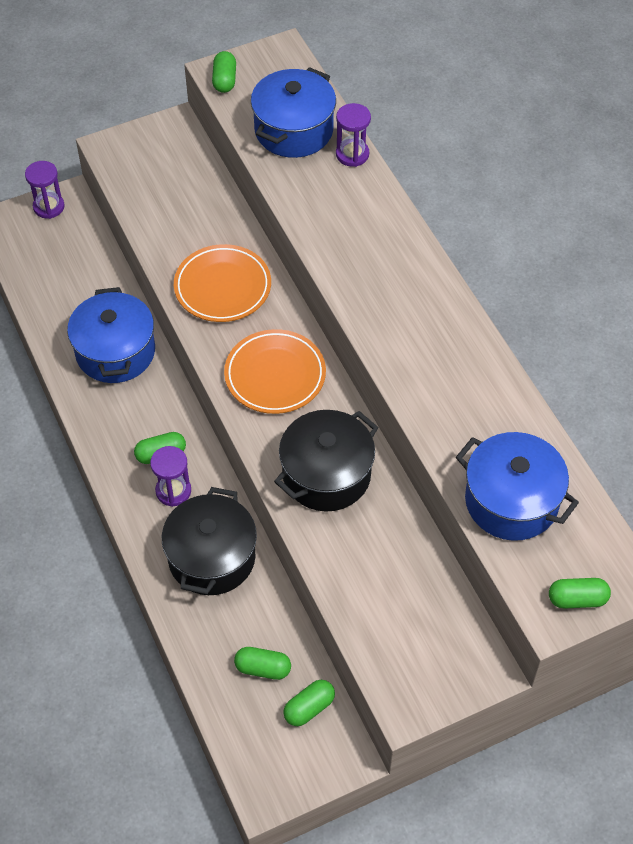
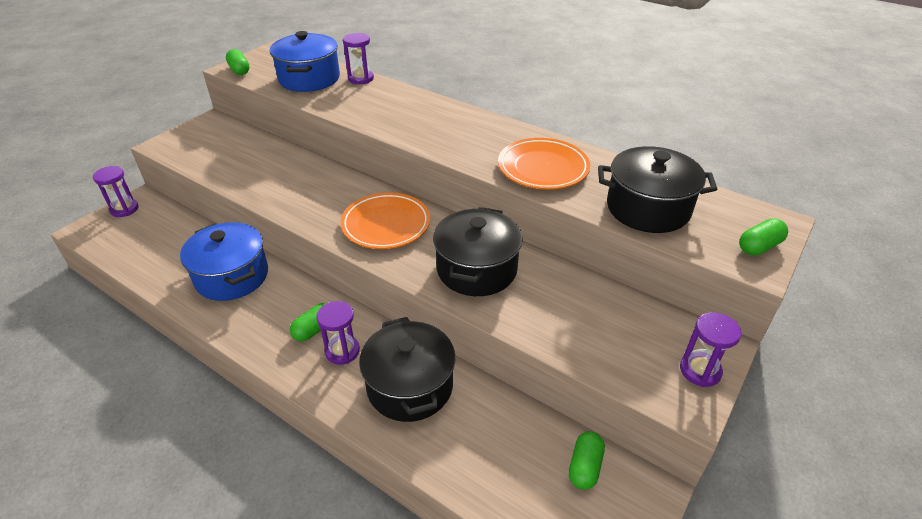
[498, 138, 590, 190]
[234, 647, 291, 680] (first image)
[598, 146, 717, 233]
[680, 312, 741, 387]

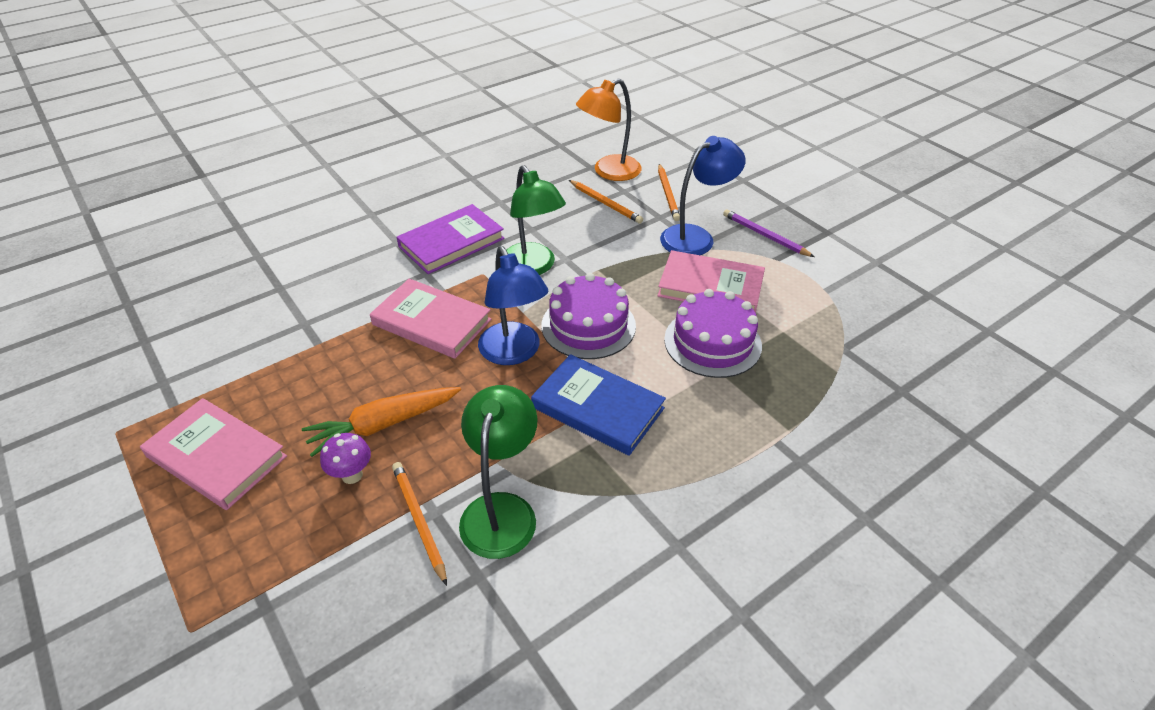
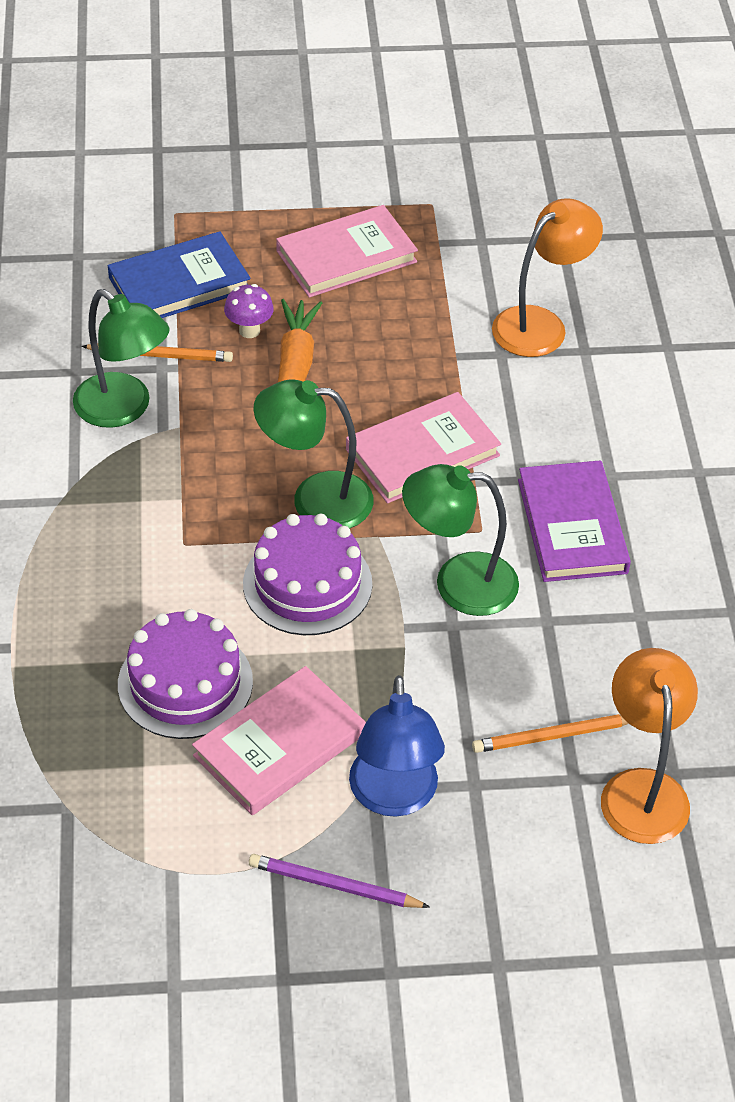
[253, 379, 374, 529]
[108, 231, 251, 318]
[658, 164, 680, 221] (first image)
[249, 854, 430, 908]
[492, 198, 603, 357]

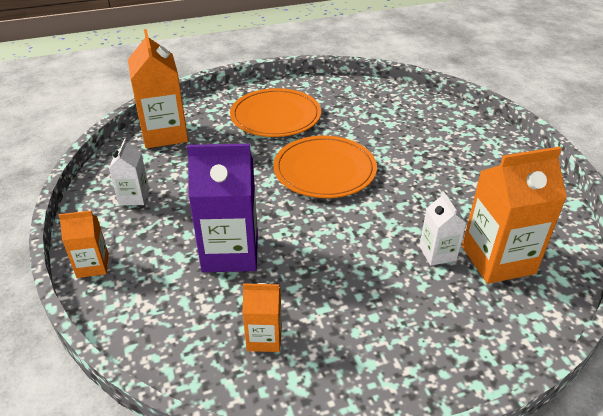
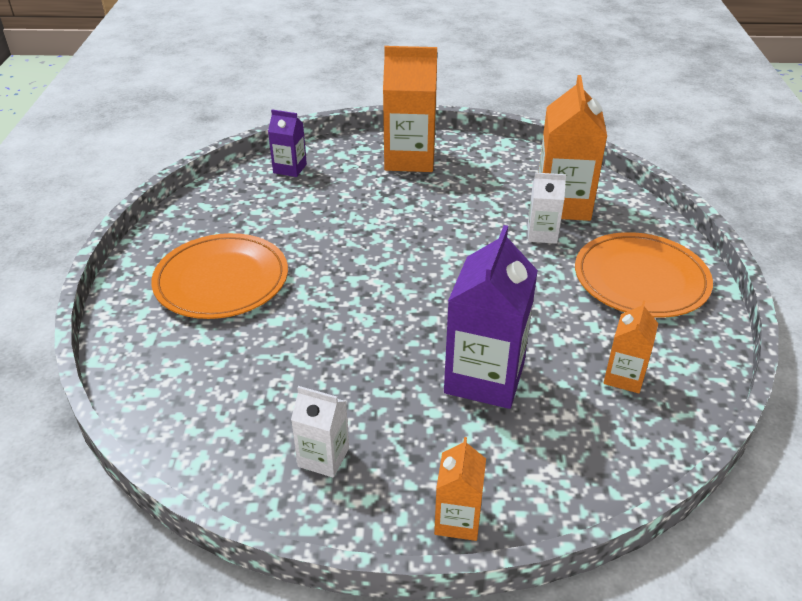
[383, 46, 437, 172]
[575, 232, 713, 318]
[268, 109, 307, 177]

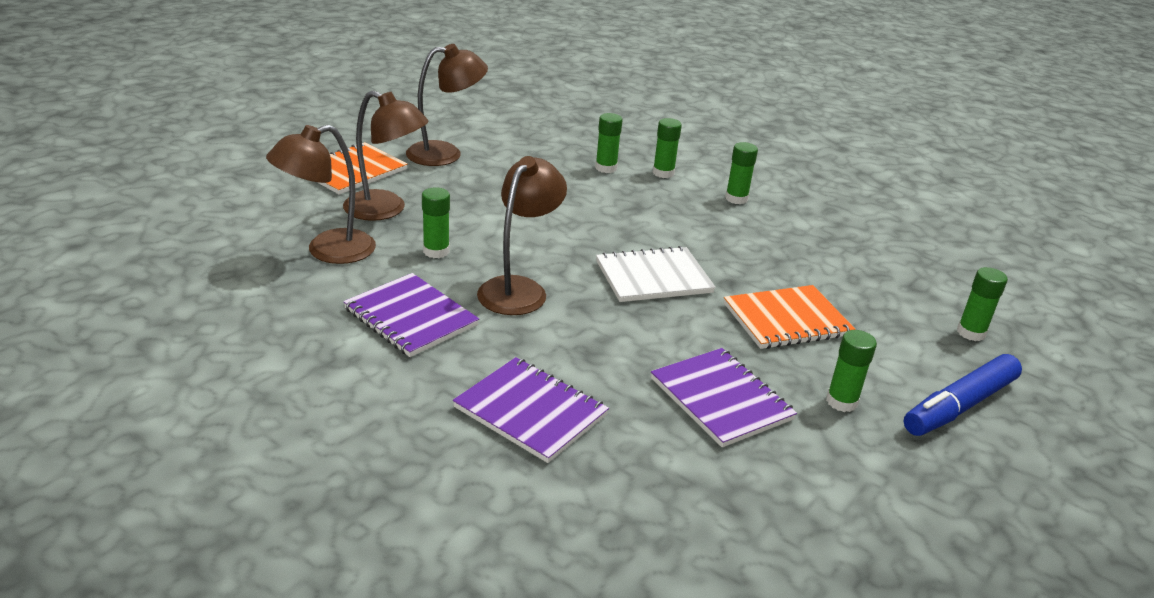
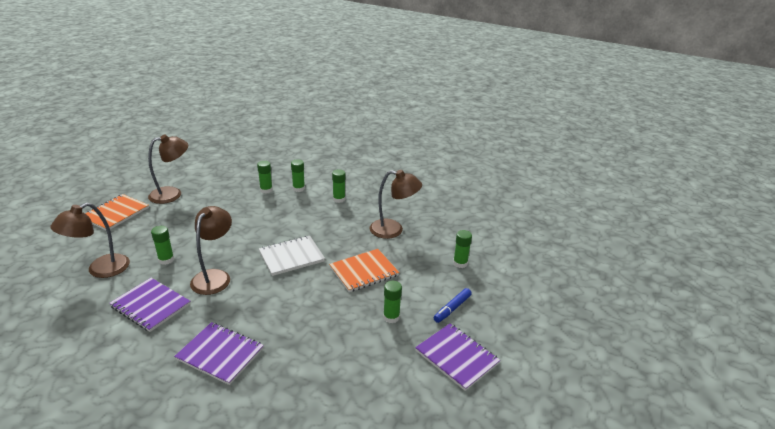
[369, 170, 422, 239]
[415, 323, 500, 391]
[434, 288, 472, 323]

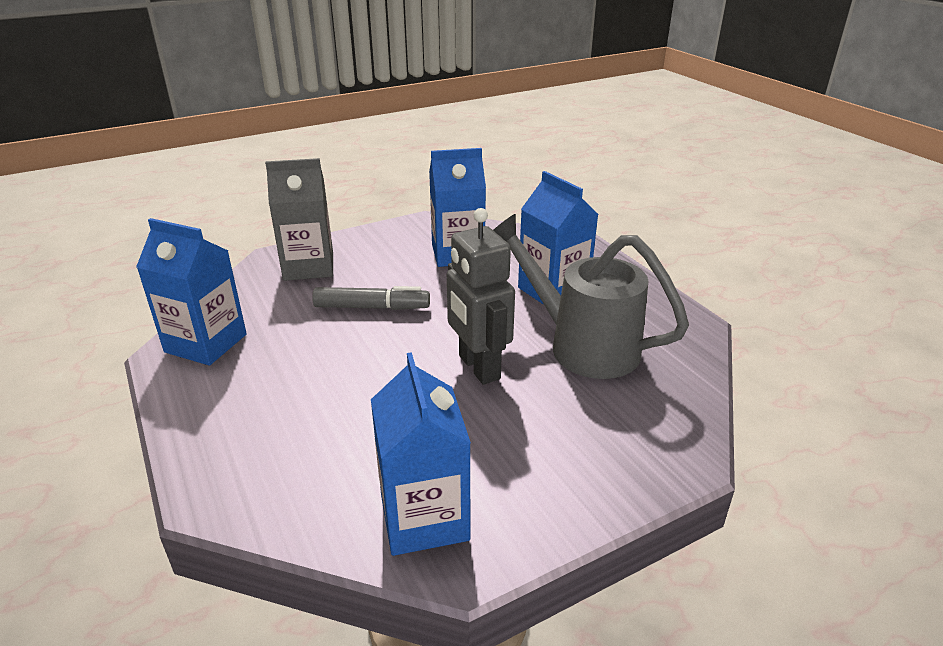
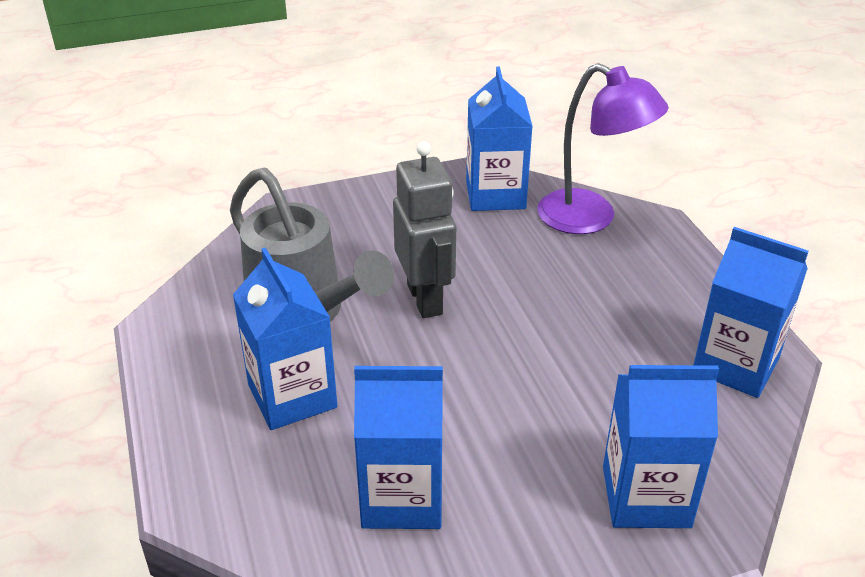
[603, 365, 719, 528]
[312, 286, 430, 310] (first image)
[537, 63, 669, 234]

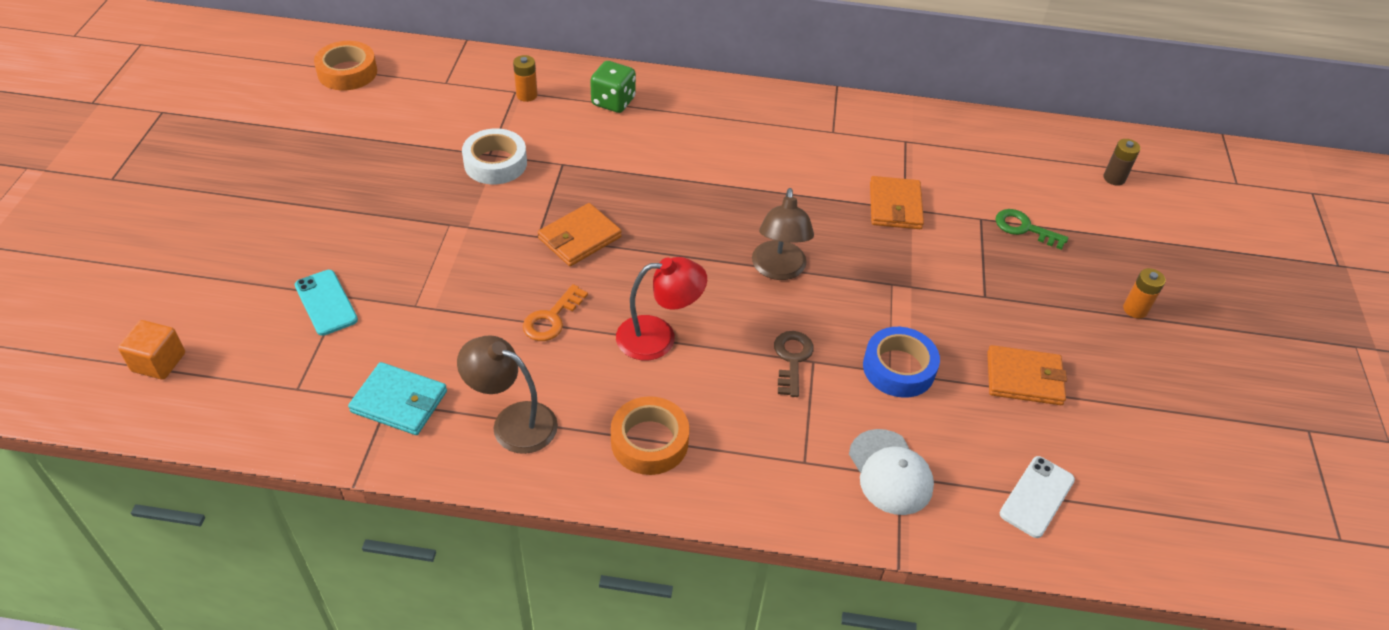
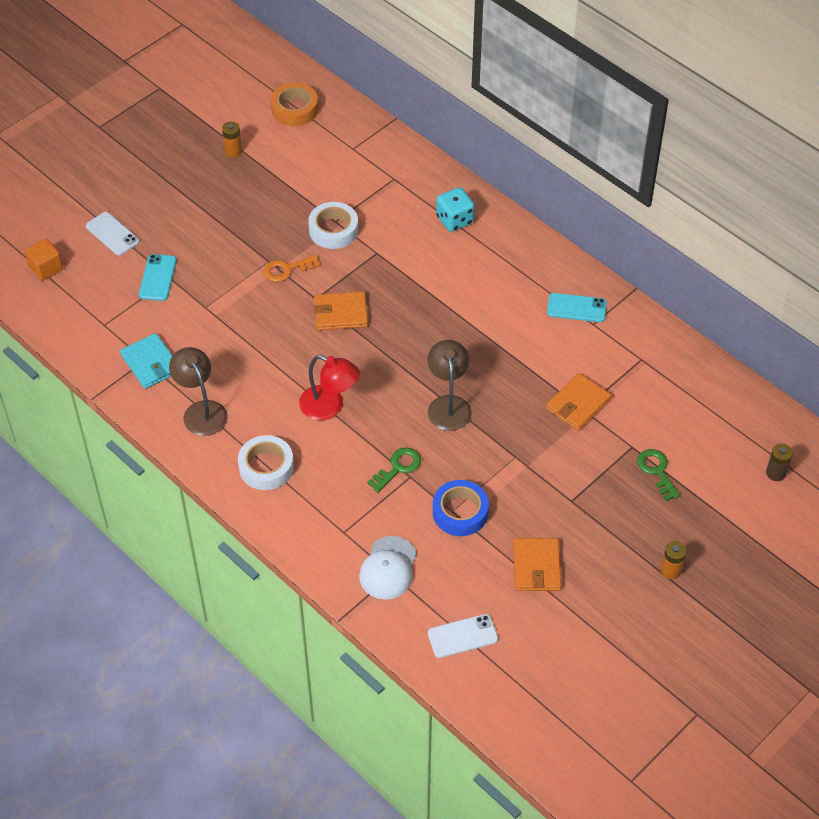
[222, 122, 242, 157]
[264, 255, 320, 282]
[436, 187, 475, 232]
[238, 435, 294, 490]
[427, 340, 472, 431]
[367, 447, 421, 492]
[513, 538, 561, 591]
[86, 212, 139, 255]
[547, 293, 607, 322]

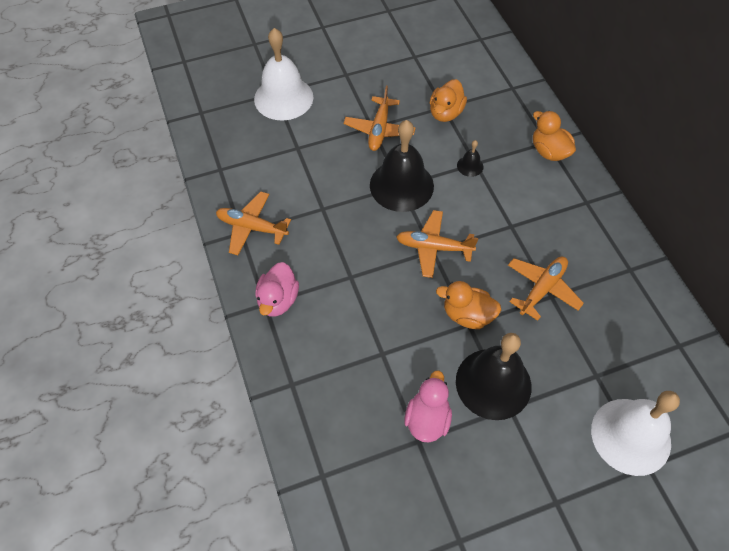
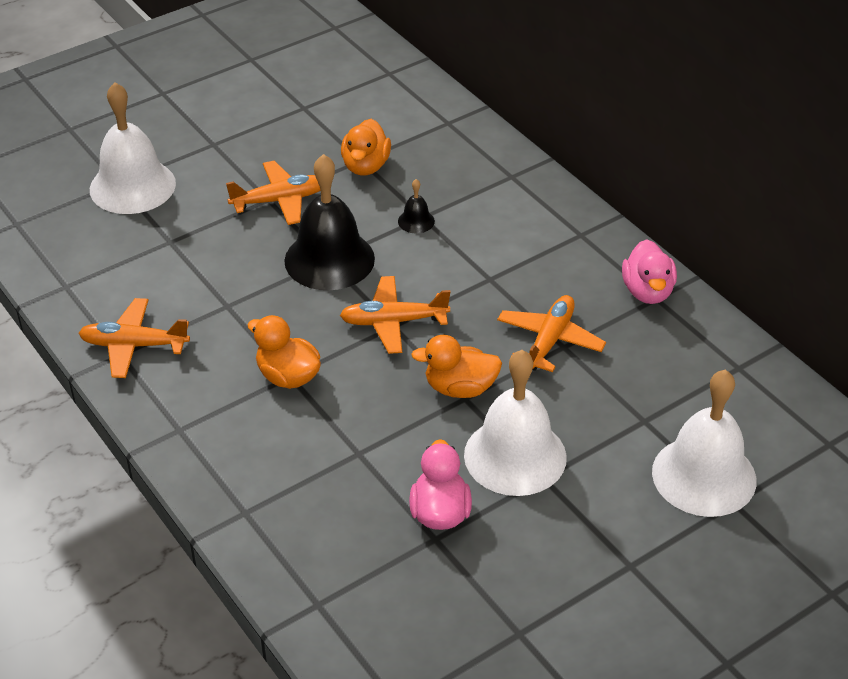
[622, 239, 677, 304]
[226, 161, 321, 225]
[464, 350, 567, 496]
[247, 315, 321, 389]

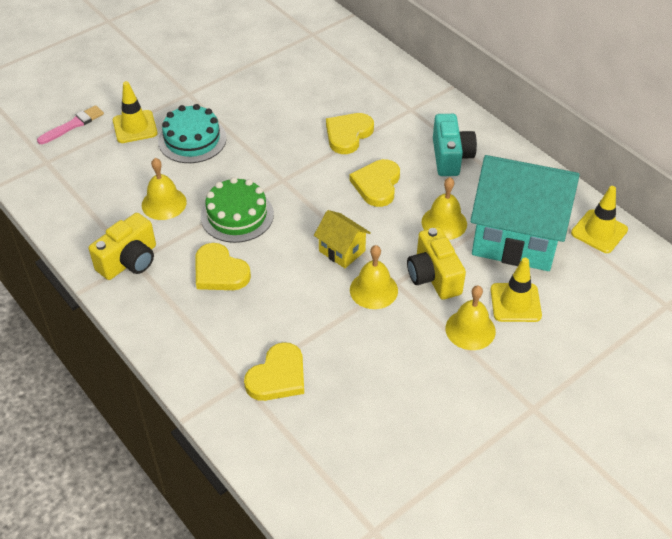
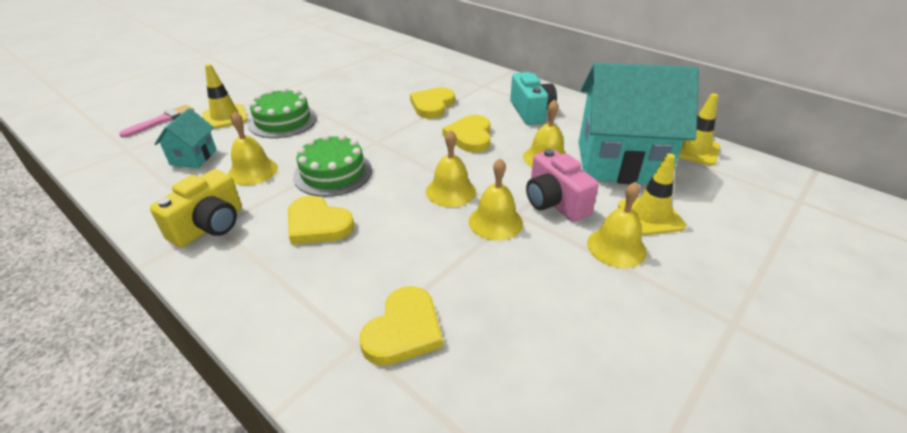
[248, 87, 317, 138]
[426, 130, 476, 207]
[526, 149, 599, 222]
[154, 108, 217, 168]

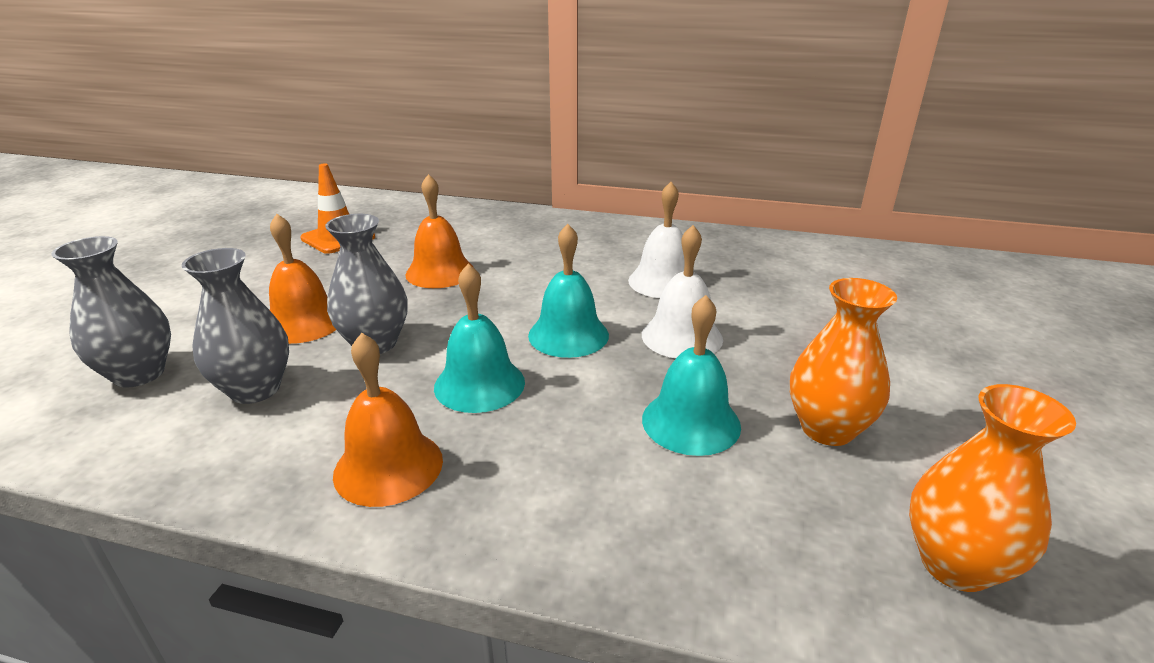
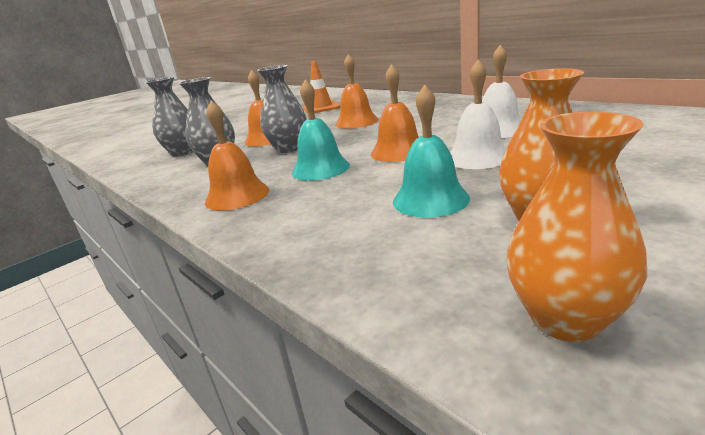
[371, 64, 419, 162]

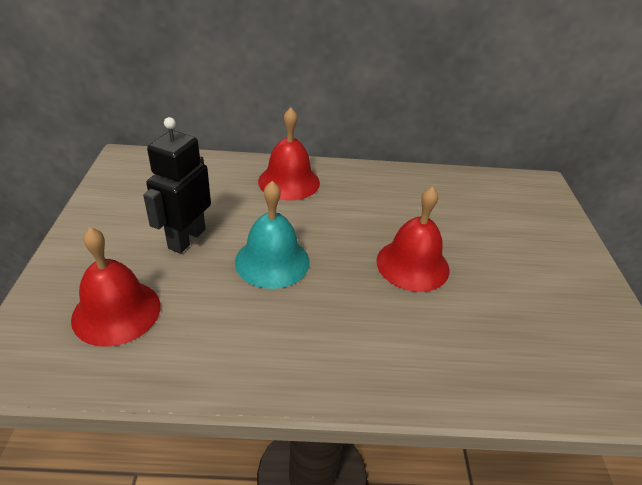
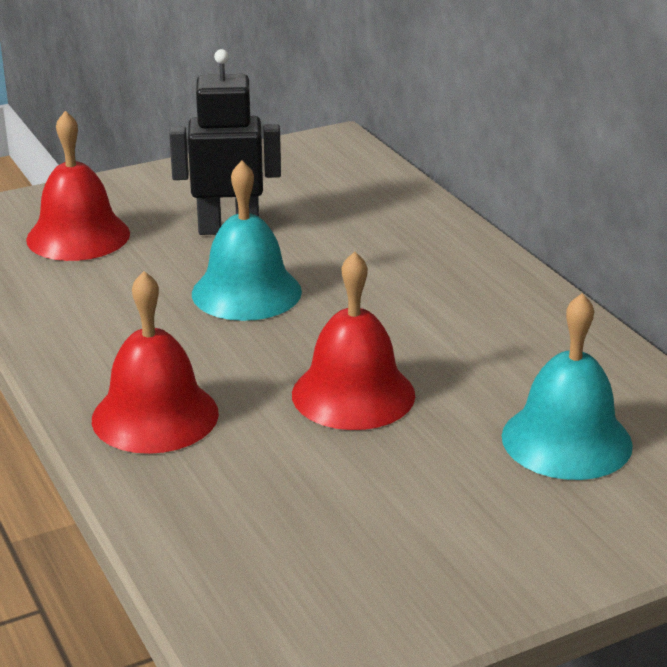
[92, 271, 219, 454]
[502, 293, 633, 480]

